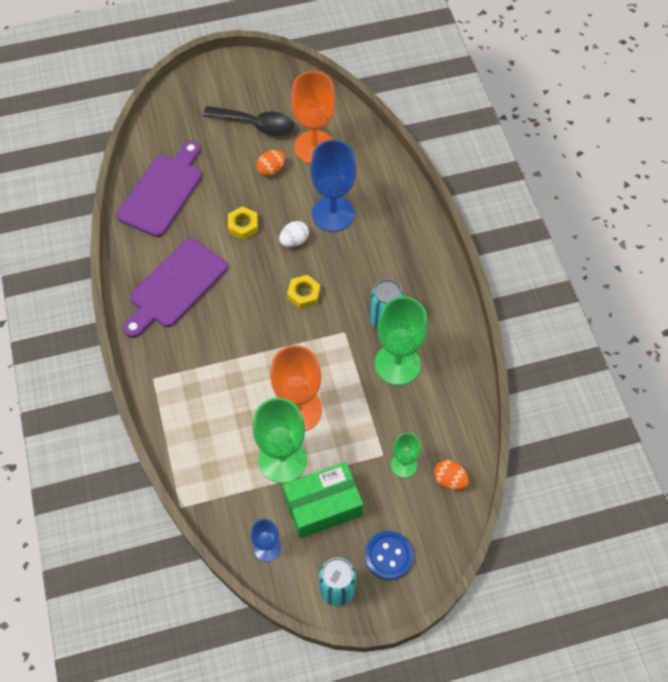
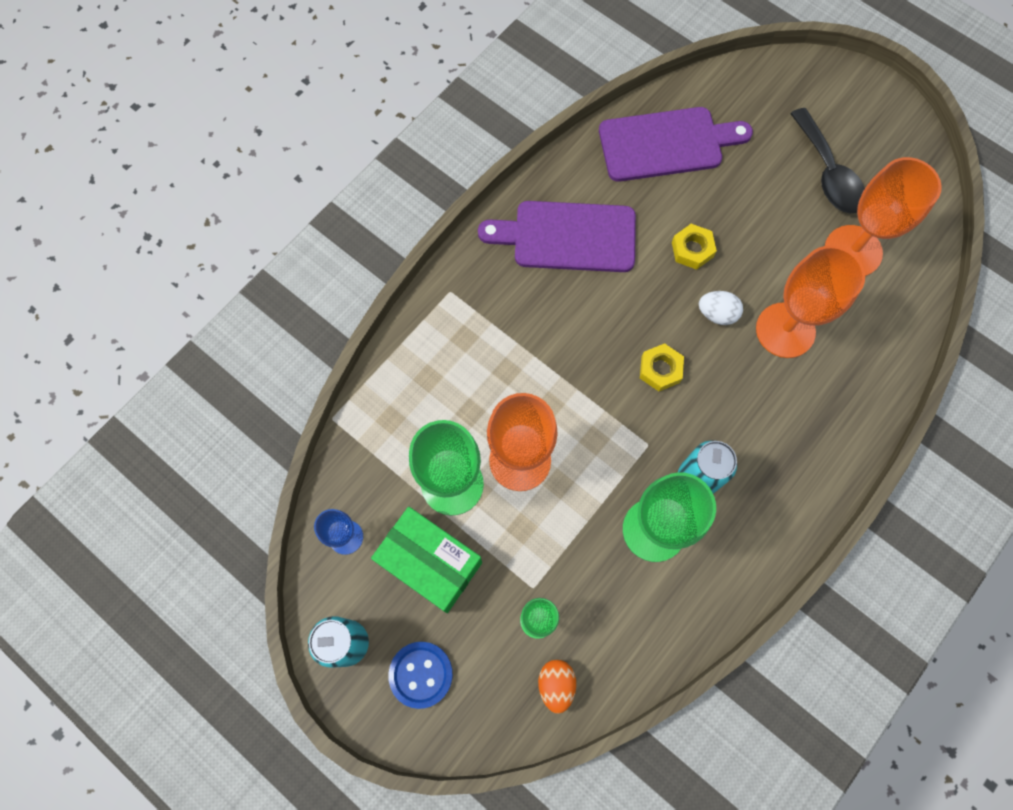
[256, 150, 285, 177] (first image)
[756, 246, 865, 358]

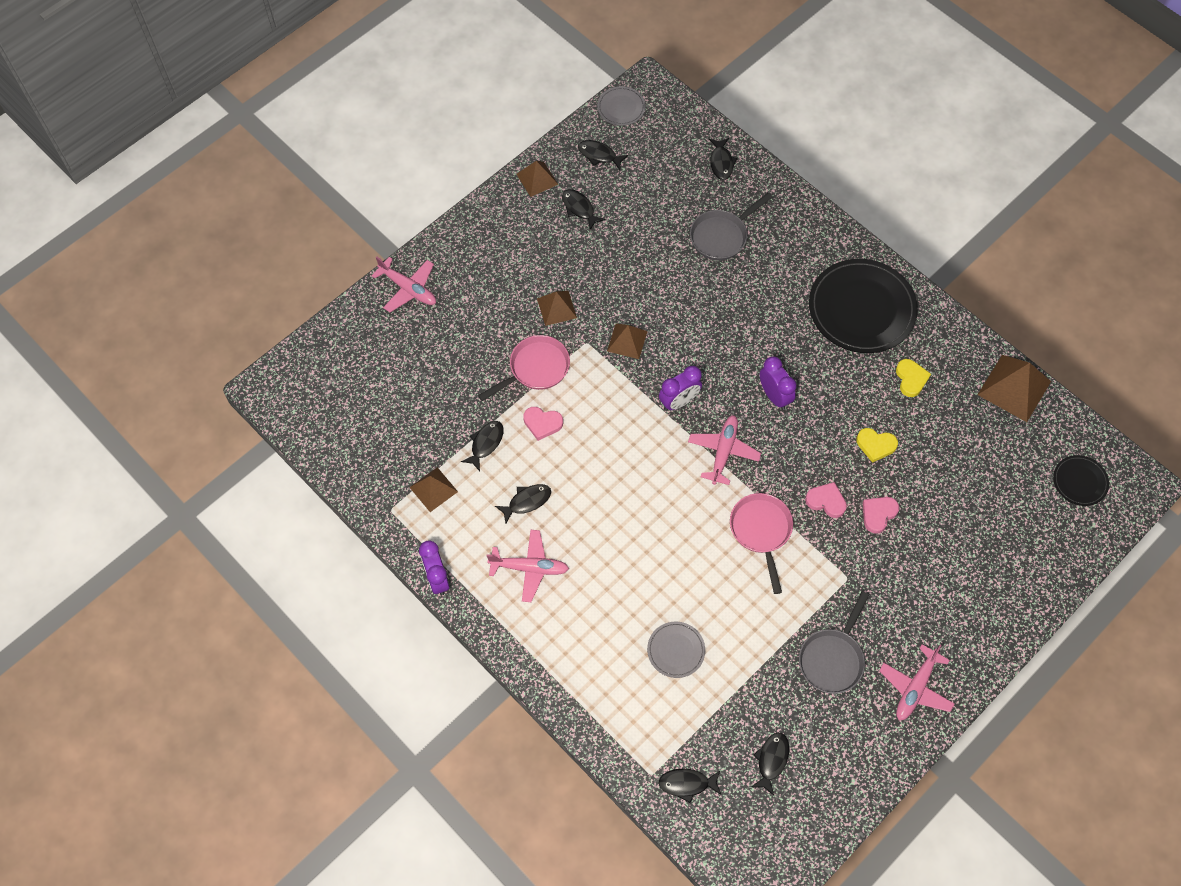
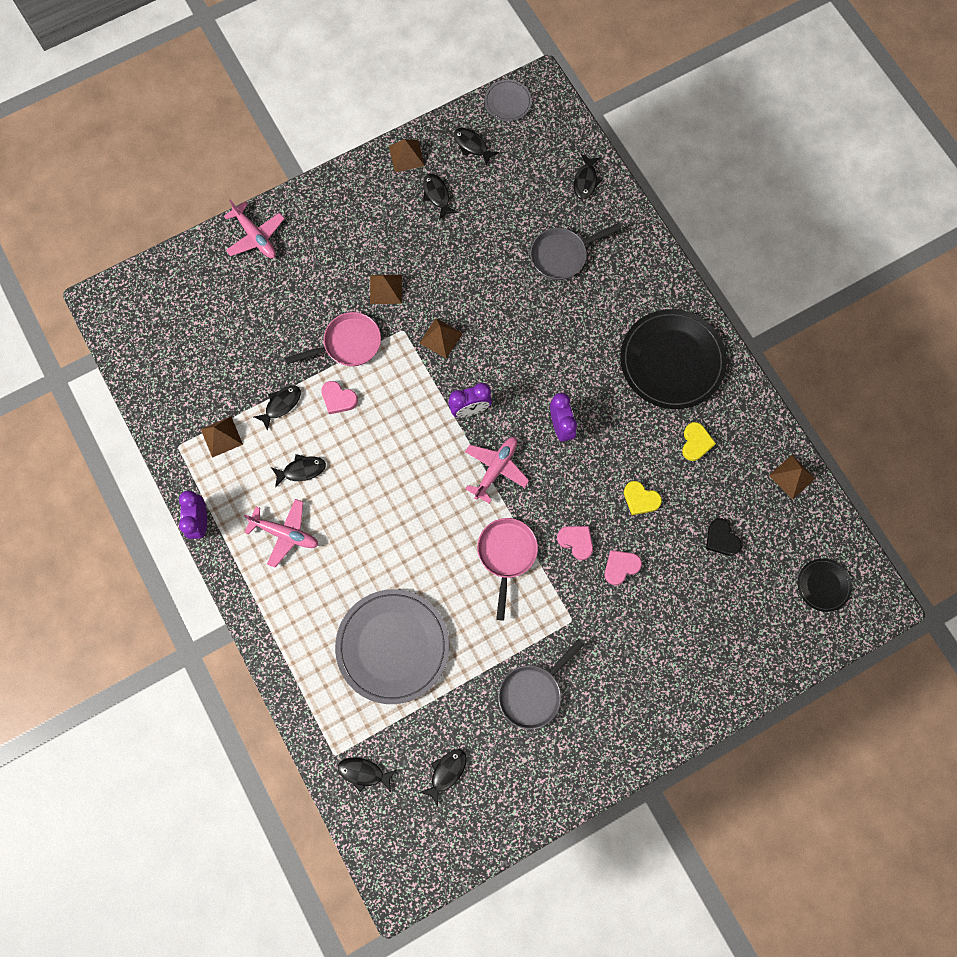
[335, 589, 449, 704]
[879, 644, 955, 720] (first image)
[769, 455, 816, 500]
[706, 518, 742, 556]

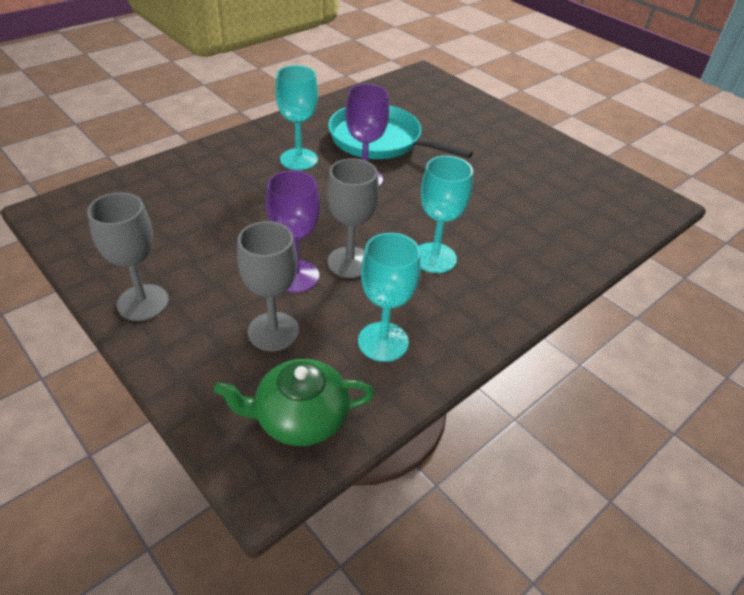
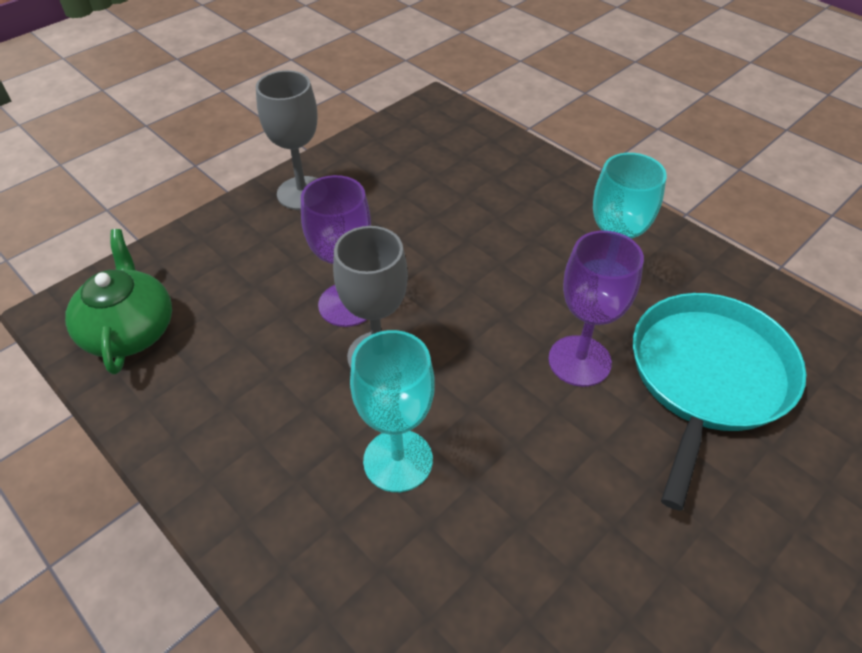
[237, 221, 299, 351] (first image)
[358, 233, 421, 362] (first image)

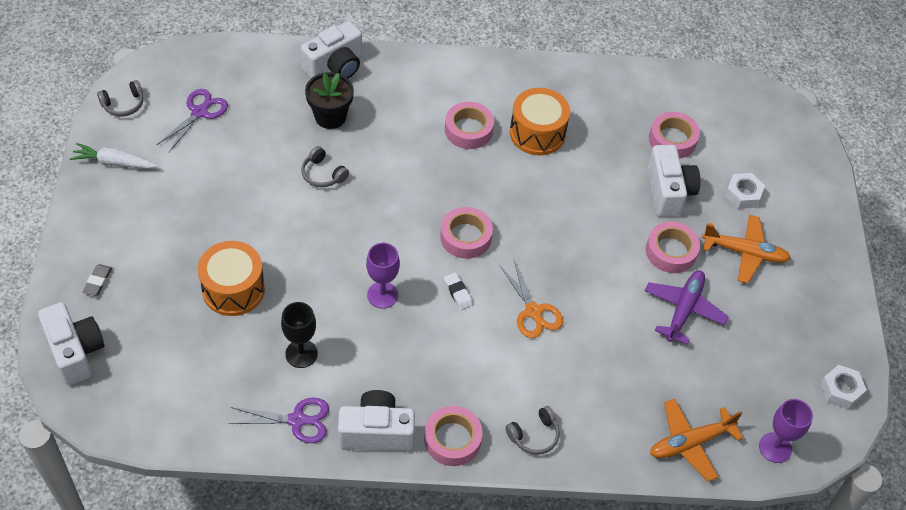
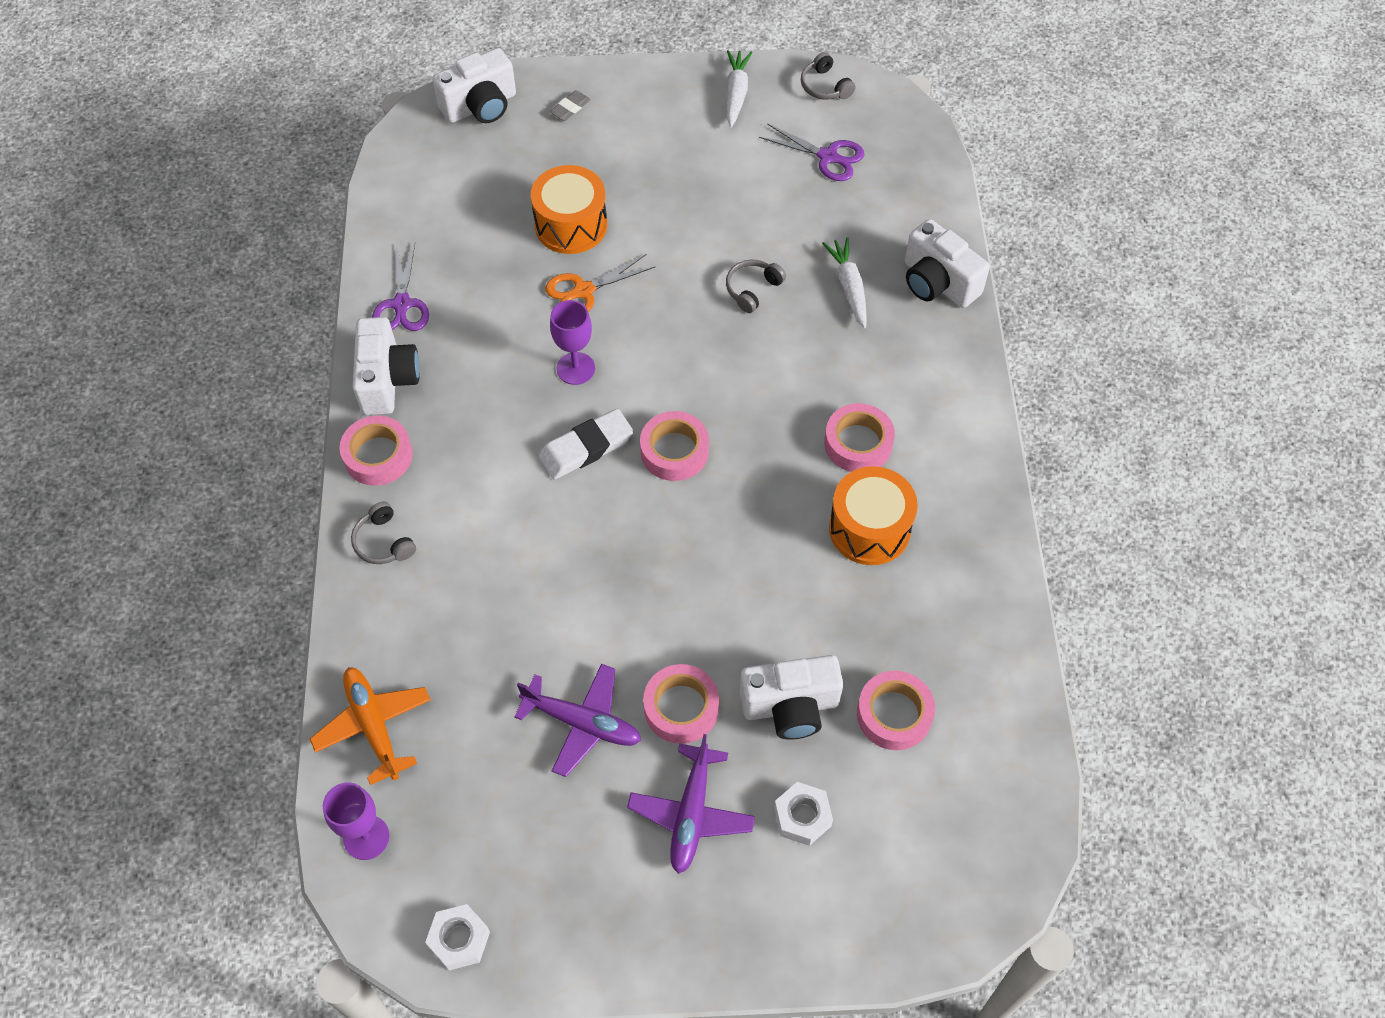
[550, 90, 591, 121]
[281, 302, 318, 368] (first image)
[822, 237, 867, 328]
[539, 409, 634, 480]
[545, 254, 656, 312]
[627, 734, 755, 874]

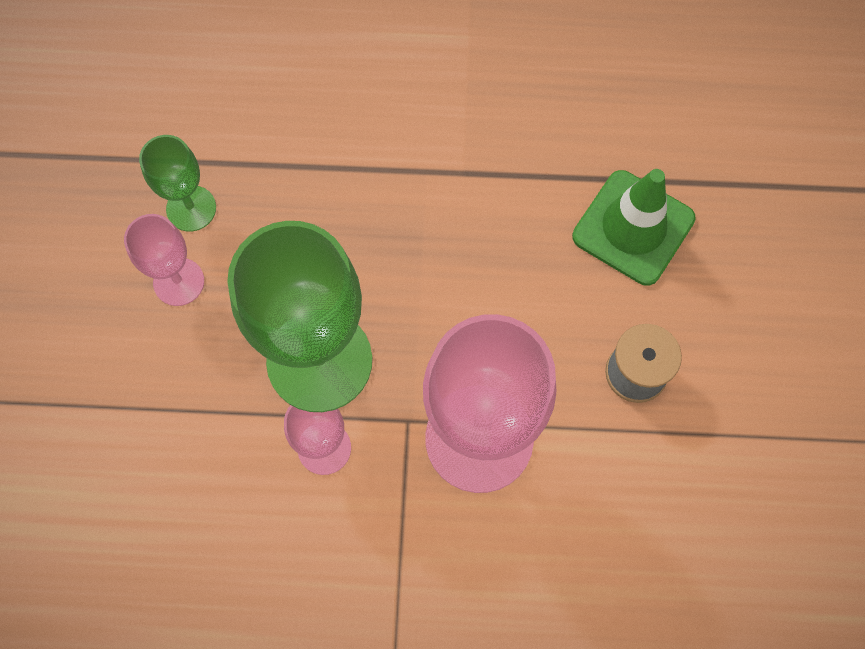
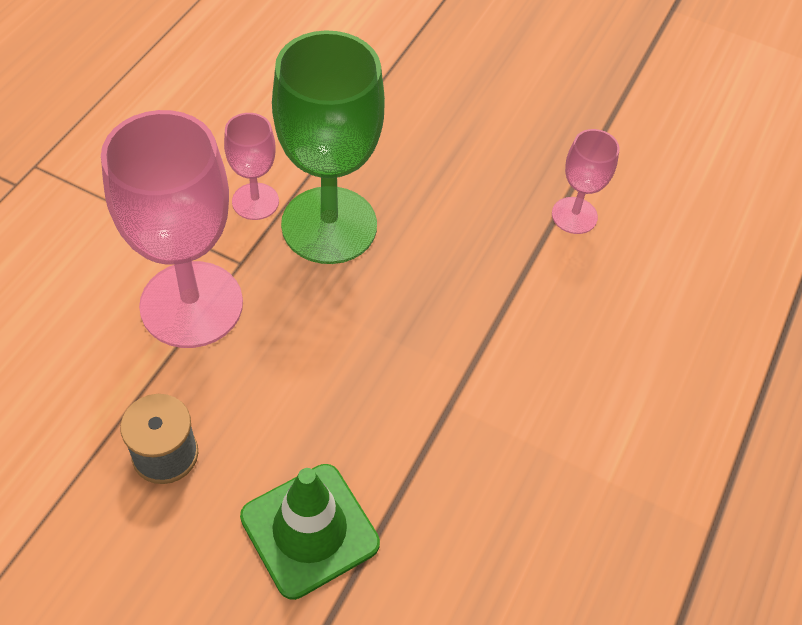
[552, 129, 619, 234]
[139, 135, 216, 232] (first image)

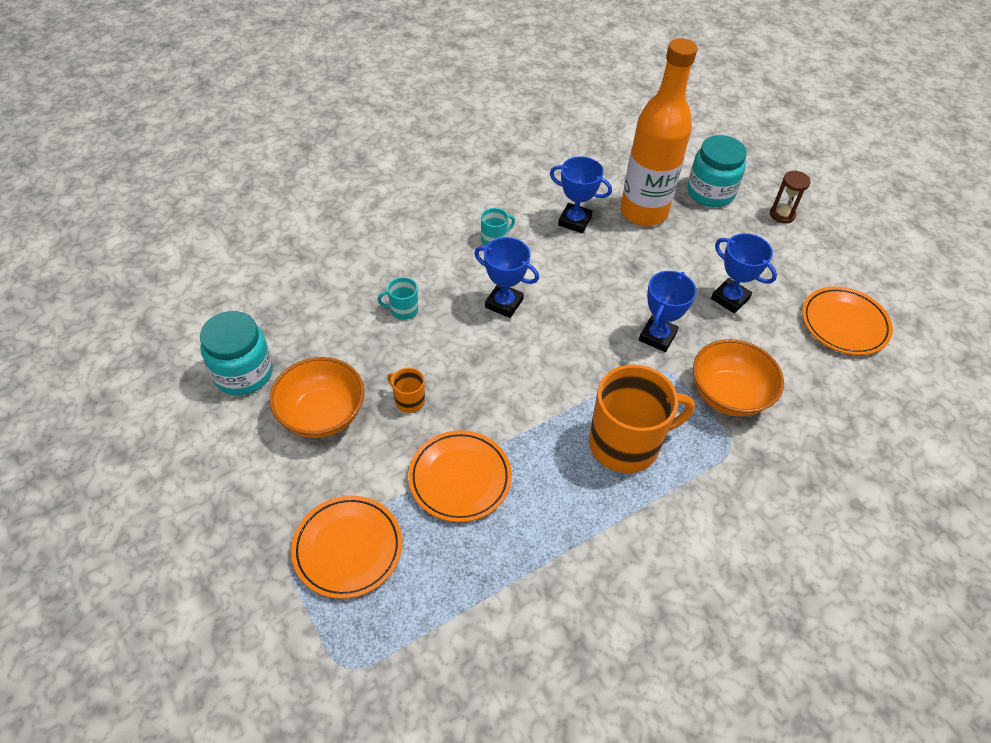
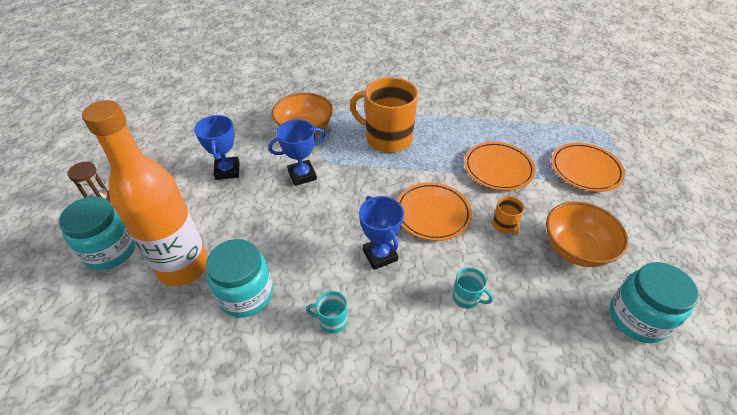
[206, 239, 273, 318]
[397, 182, 472, 241]

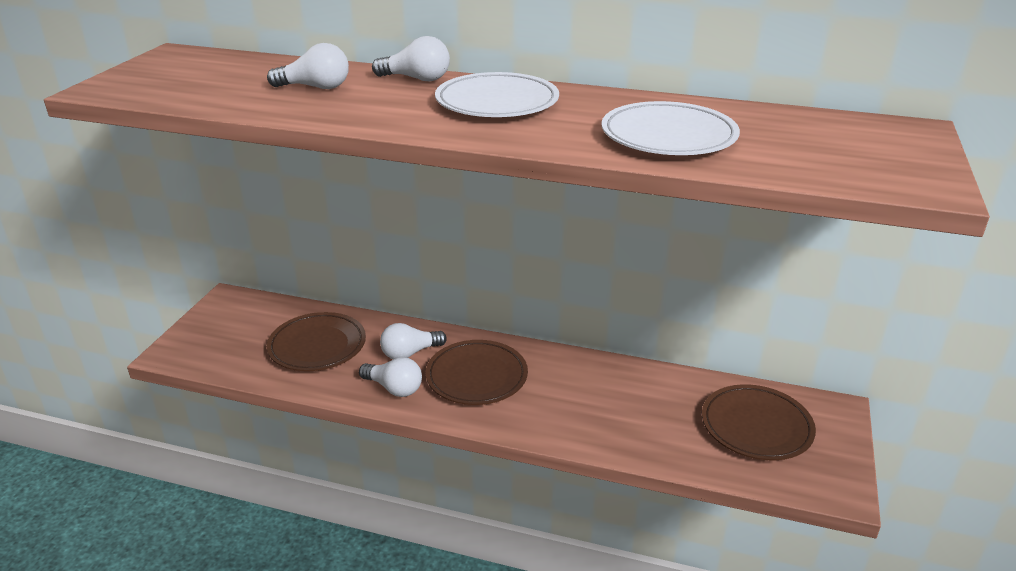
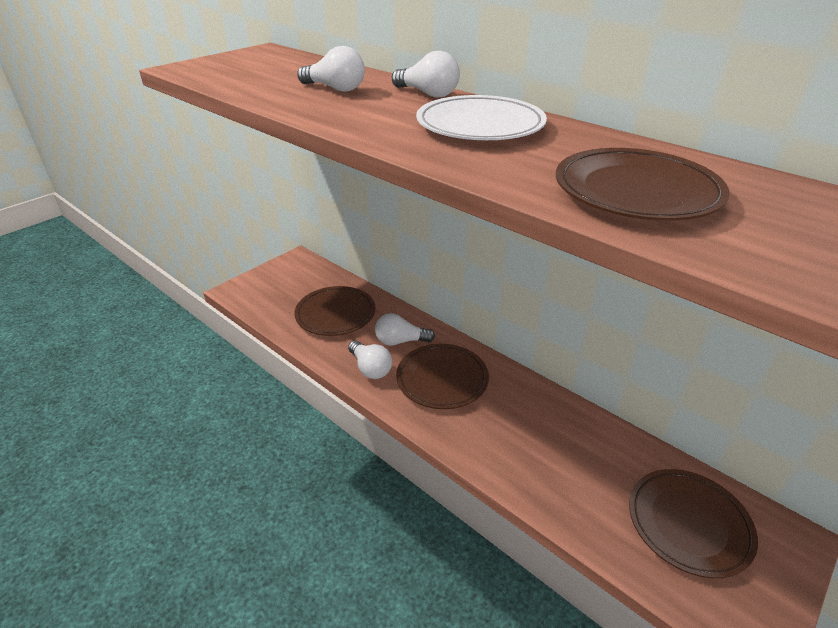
[556, 148, 730, 221]

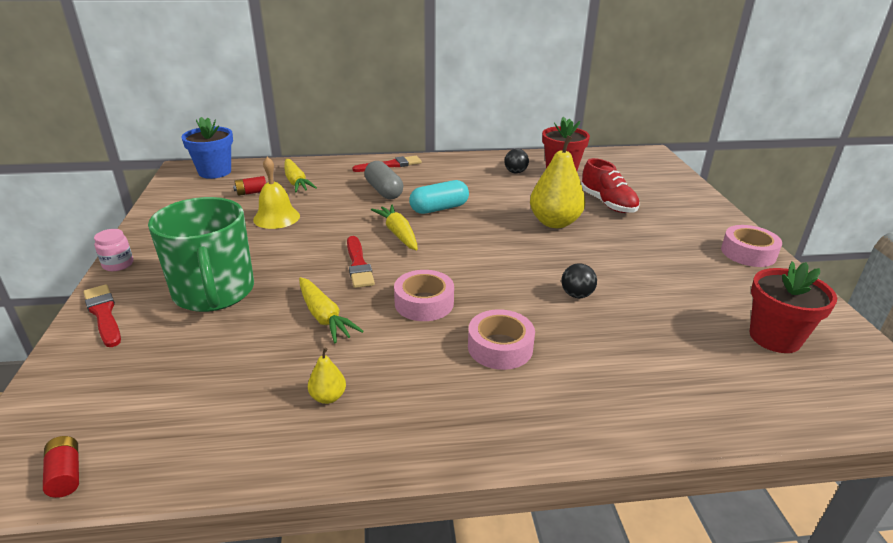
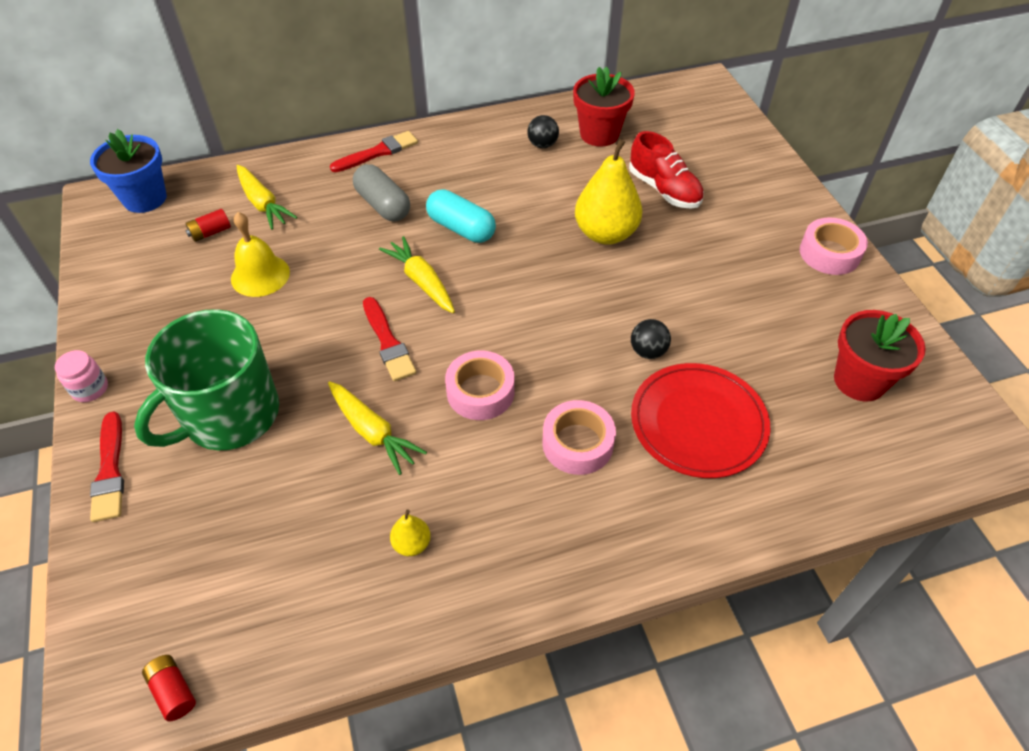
[90, 412, 124, 522]
[134, 309, 279, 450]
[426, 189, 496, 243]
[631, 363, 770, 478]

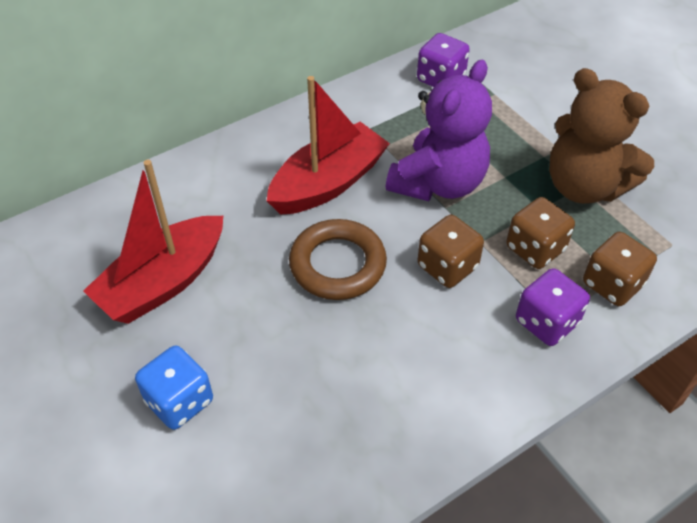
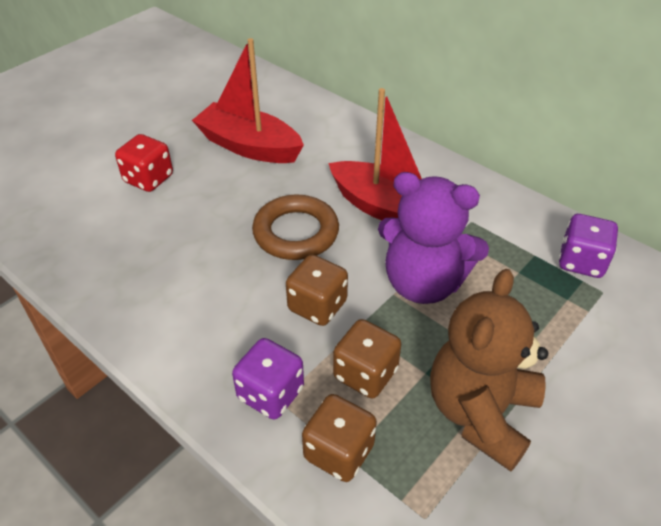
[115, 134, 173, 192]

